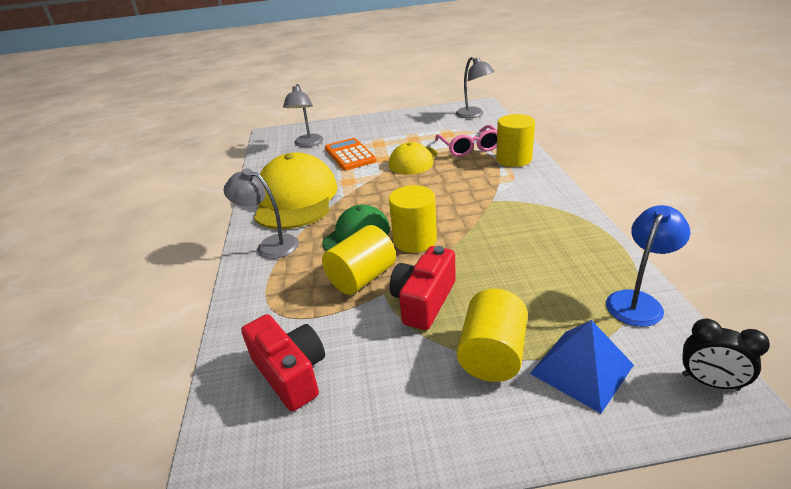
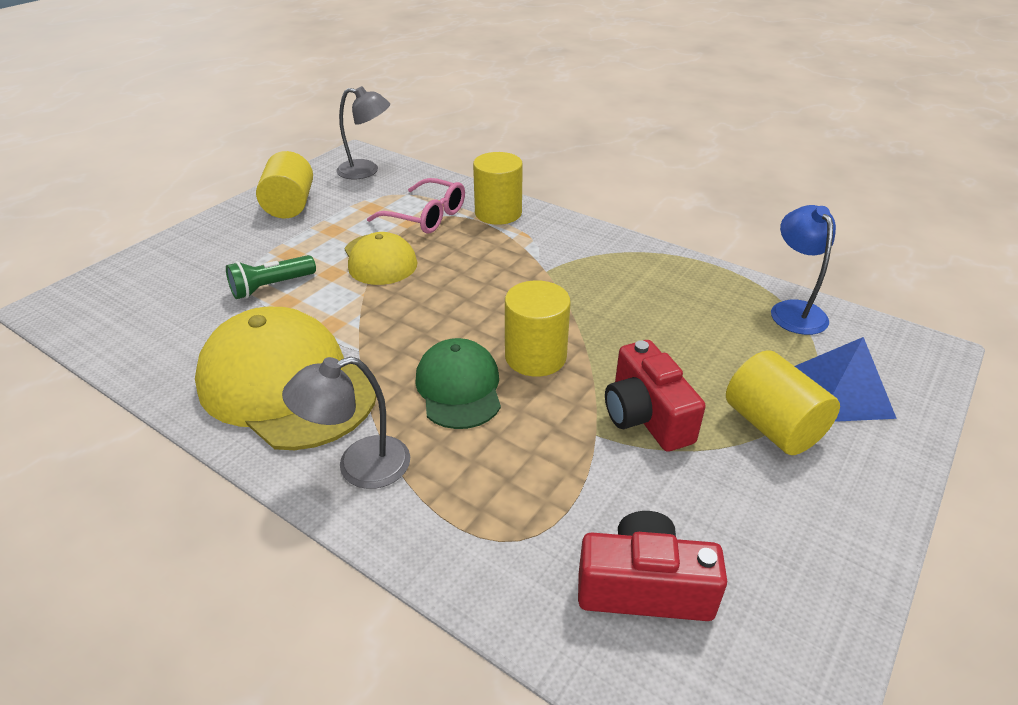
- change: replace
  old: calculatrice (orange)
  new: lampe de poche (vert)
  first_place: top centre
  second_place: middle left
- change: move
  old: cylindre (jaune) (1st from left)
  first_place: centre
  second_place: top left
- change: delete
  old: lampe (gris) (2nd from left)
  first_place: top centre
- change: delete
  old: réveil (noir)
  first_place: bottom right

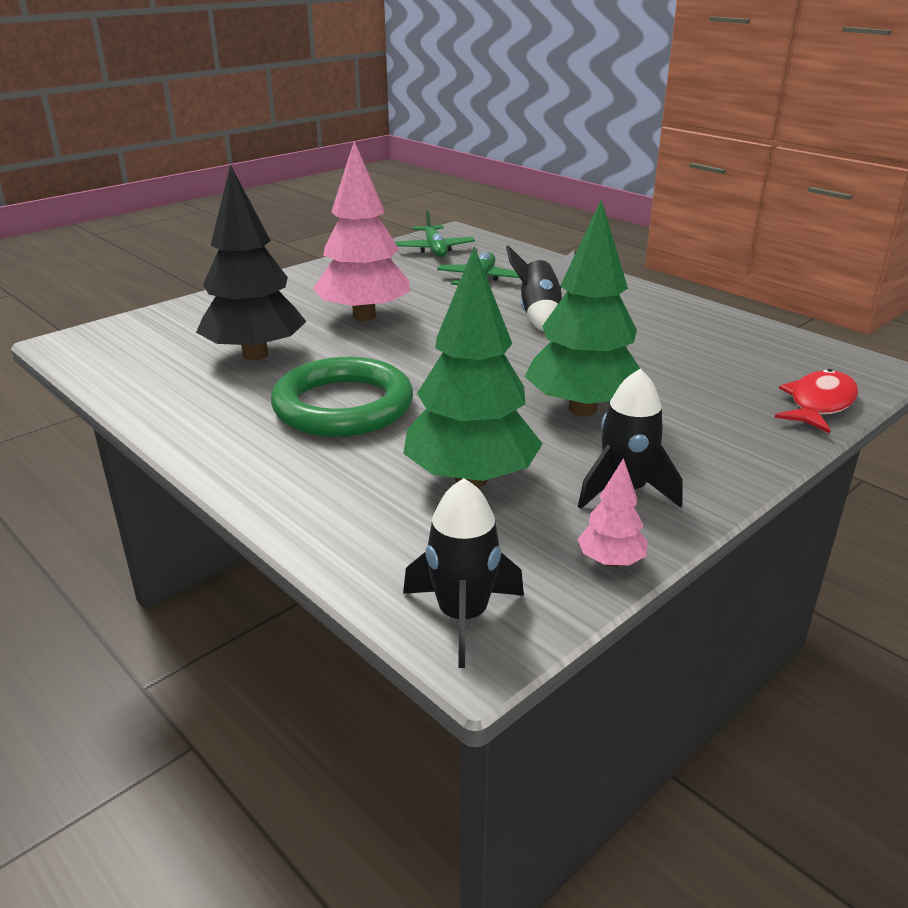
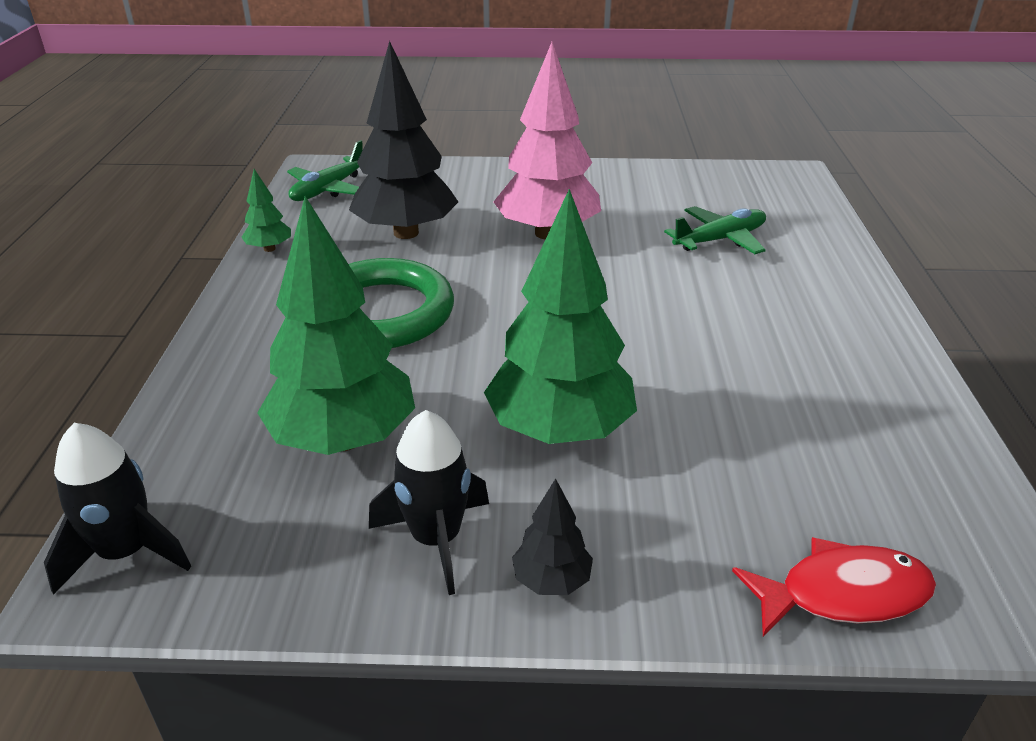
- change: insert
  new: arbre (vert) (1st from left)
  second_place: top left
- change: move
  old: avion (vert) (1st from left)
  first_place: top centre
  second_place: top left
- change: insert
  new: arbre (noir) (2nd from left)
  second_place: bottom centre
- change: delete
  old: fusée (noir) (2nd from left)
  first_place: top centre
- change: delete
  old: arbre (rose) (2nd from left)
  first_place: middle right

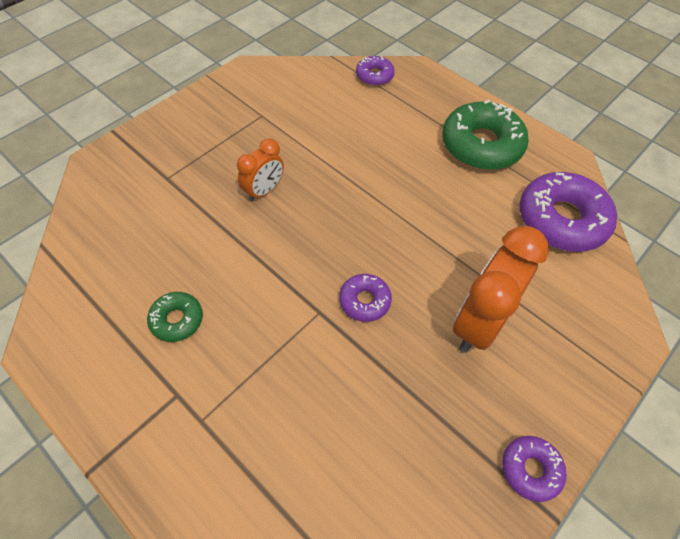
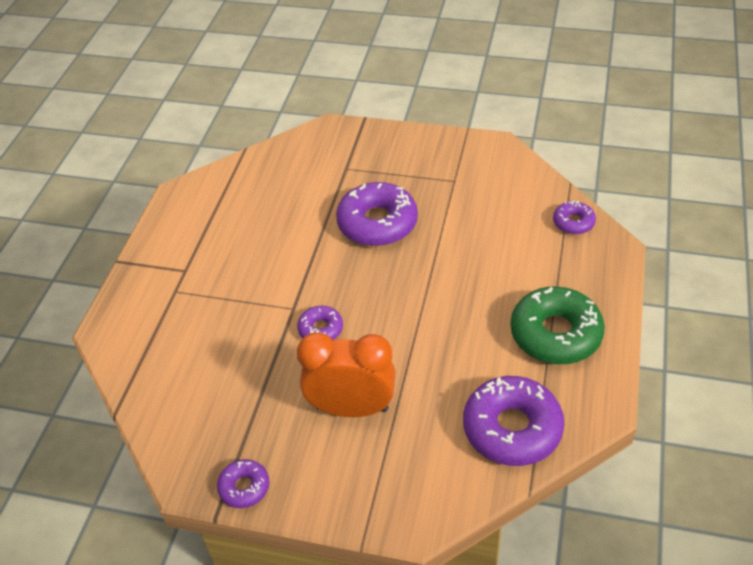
- change: replace
  old: réveil (orange) (1st from left)
  new: beignet (violet) (3rd from left)
  first_place: top centre
  second_place: centre
- change: delete
  old: beignet (vert) (1st from left)
  first_place: middle left

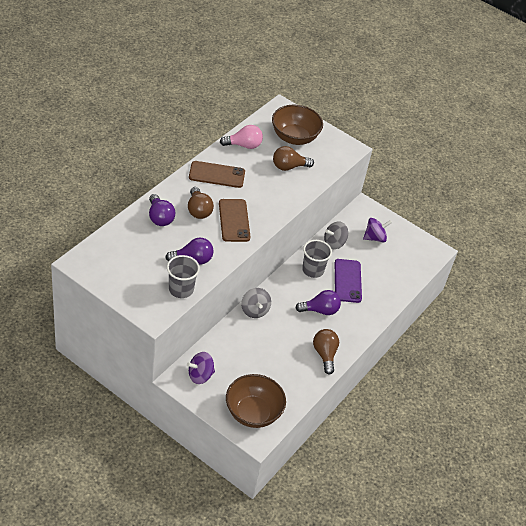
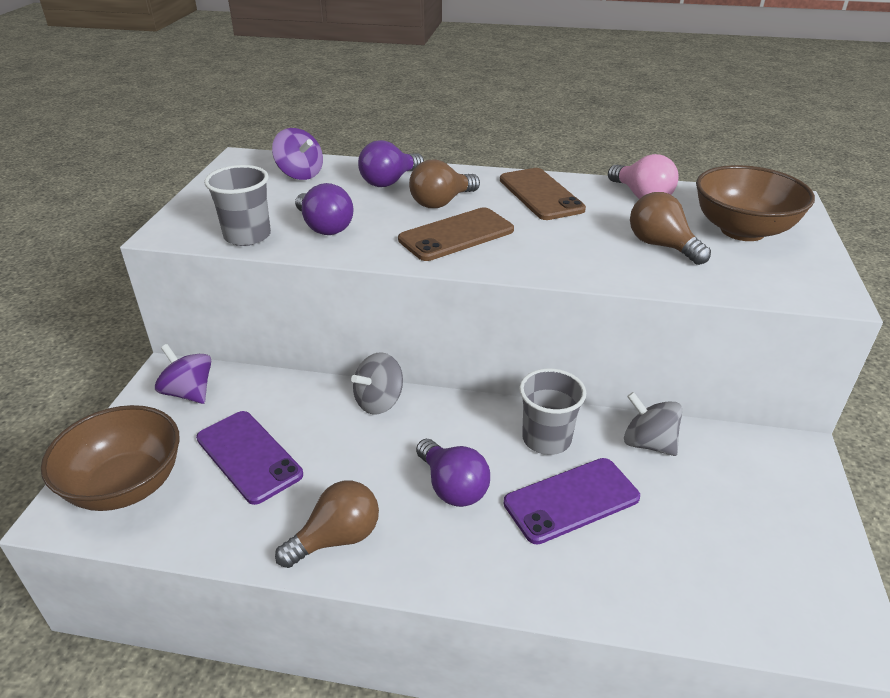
- change: insert
  new: téléphone (violet) (1st from left)
  second_place: middle left
- change: move
  old: toupie (violet) (2nd from left)
  first_place: middle right
  second_place: top centre

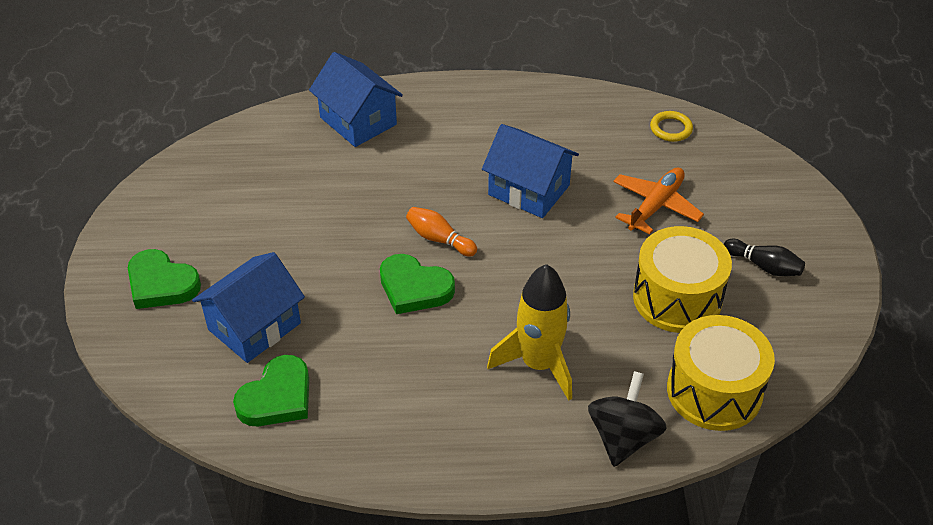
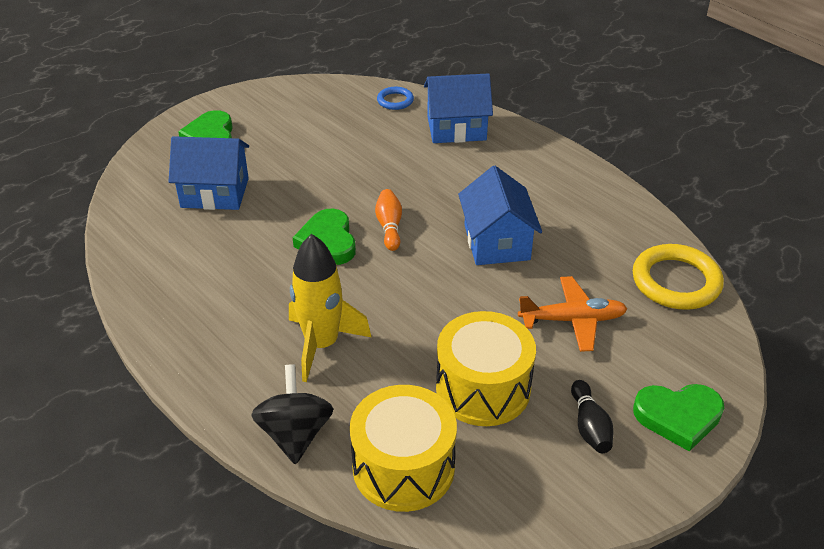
- change: rotate
  old: toupie (noir)
  first_place: bottom right
  second_place: bottom centre
  degrees: -75
- change: insert
  new: anneau (bleu)
  second_place: top centre
- change: rotate
  old: maison (bleu) (2nd from left)
  first_place: top centre
  second_place: top centre
  degrees: 75
- change: resize
  old: anneau (jaune)
  first_place: top right
  second_place: middle right
  factor: 1.91
- change: move
  old: cœur (vert) (2nd from left in the first image)
  new: cœur (vert) (3rd from left)
  first_place: bottom left
  second_place: bottom right

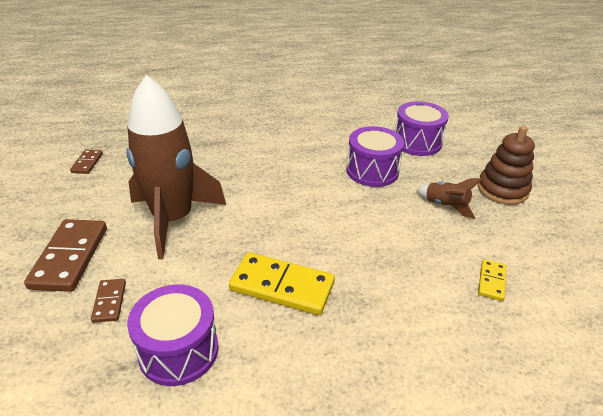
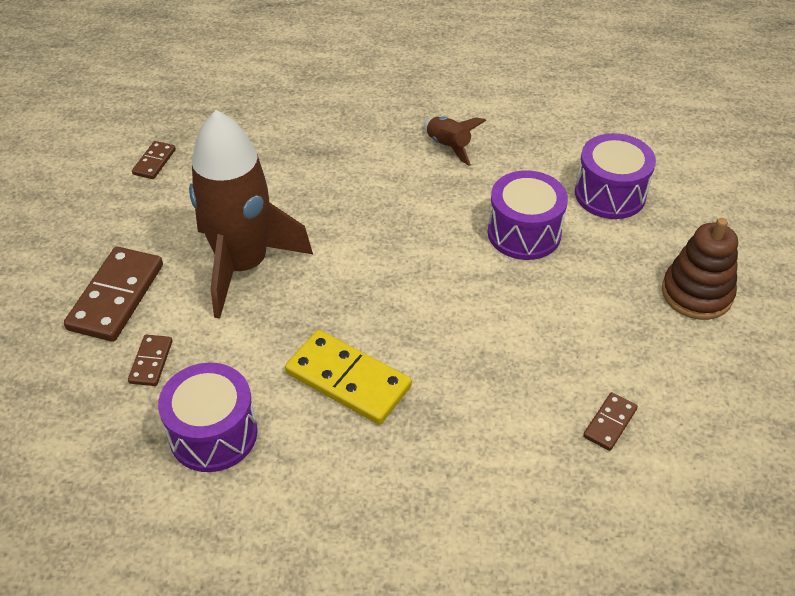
- change: move
  old: fusée (marron) (2nd from left)
  first_place: middle right
  second_place: top centre
- change: recolor
  old: domino (jaune) (2nd from left)
  new: domino (marron) (4th from left)
  first_place: bottom right
  second_place: bottom right

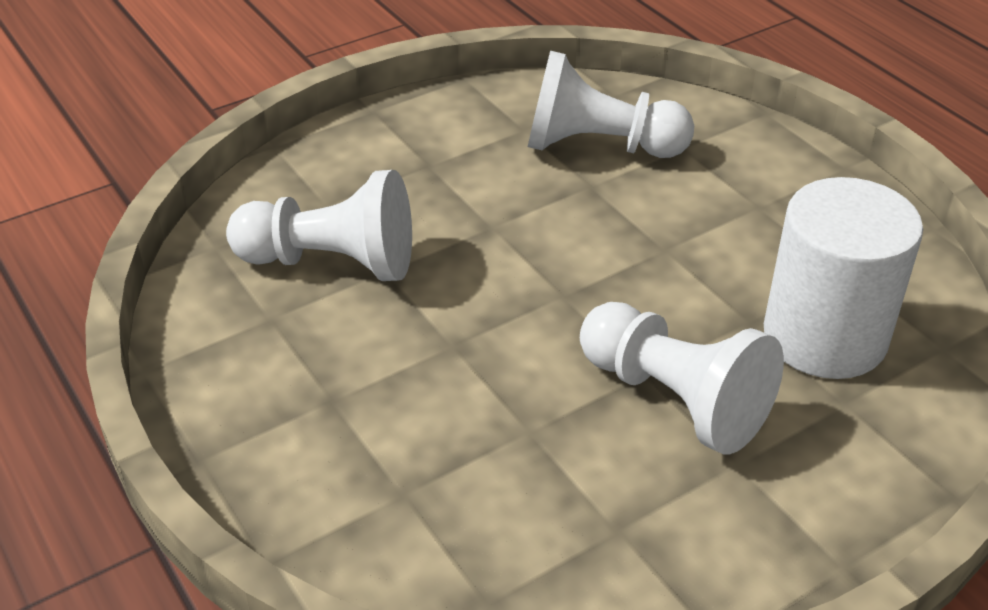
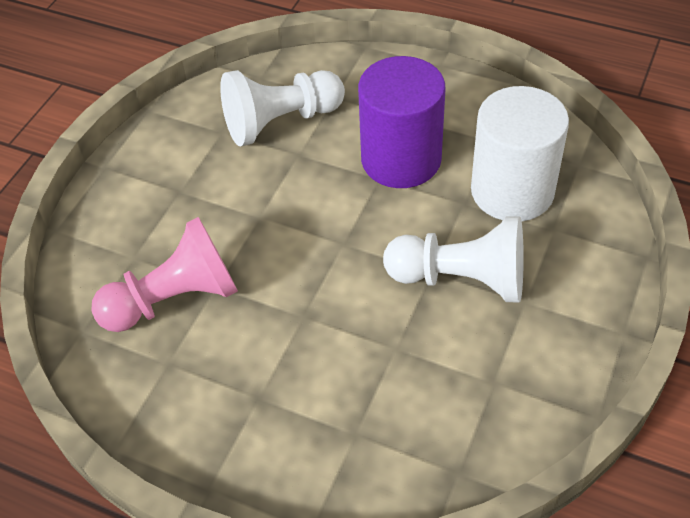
- change: recolor
  old: pion (blanc) (1st from left)
  new: pion (rose)
  first_place: middle left
  second_place: middle left
- change: insert
  new: cylindre (violet)
  second_place: top centre

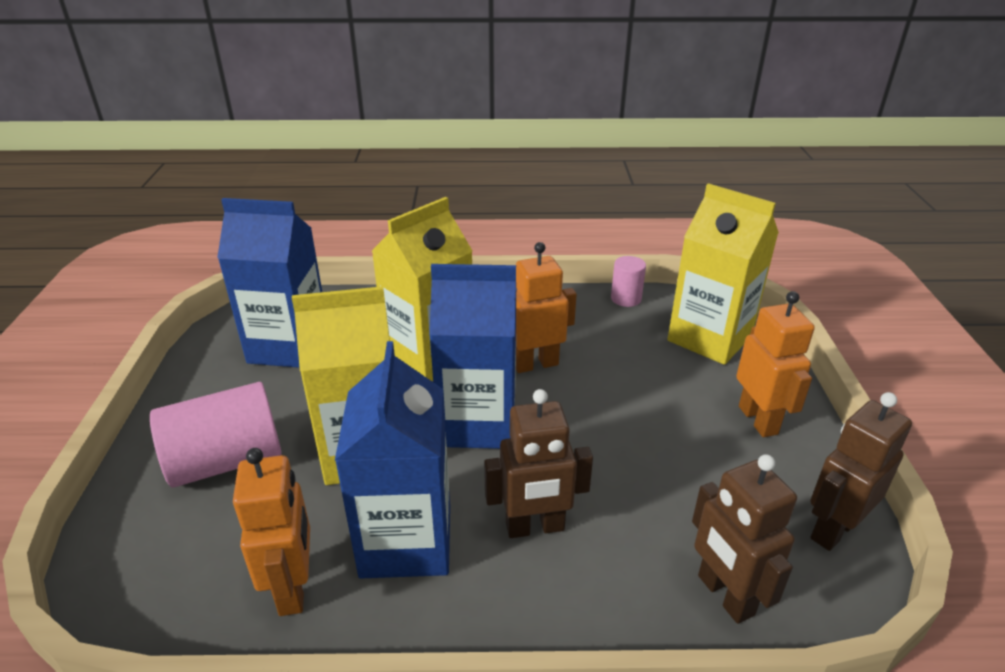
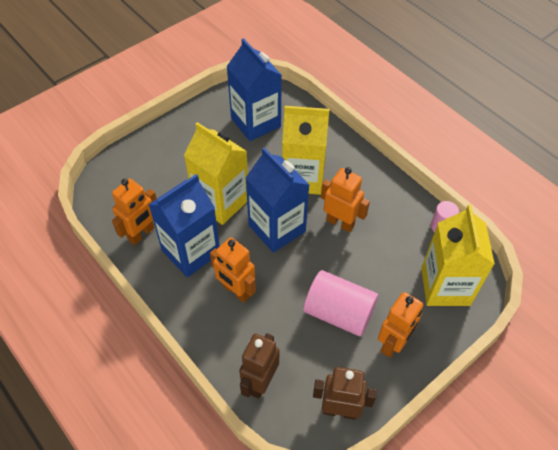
- change: recolor
  old: robot (marron) (1st from left)
  new: robot (orange) (2nd from left)
  first_place: bottom centre
  second_place: centre
- change: move
  old: cylindre (rose) (1st from left)
  first_place: middle left
  second_place: bottom centre

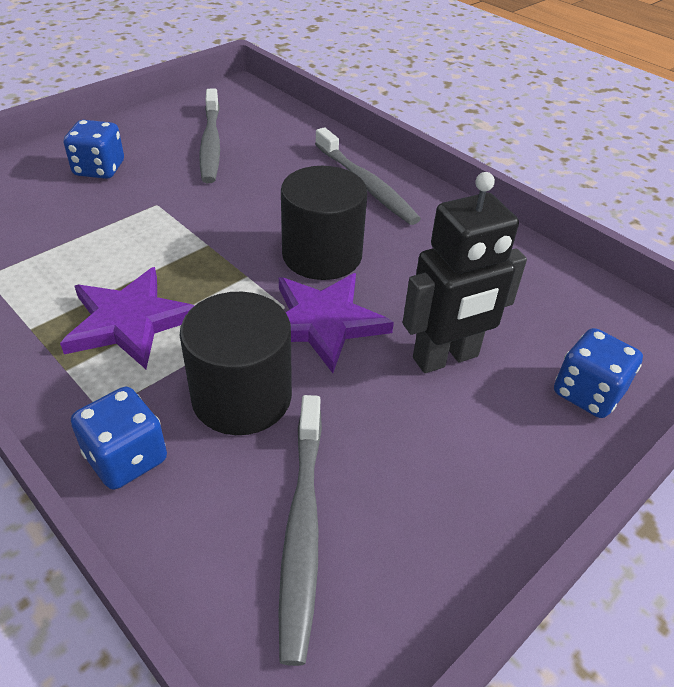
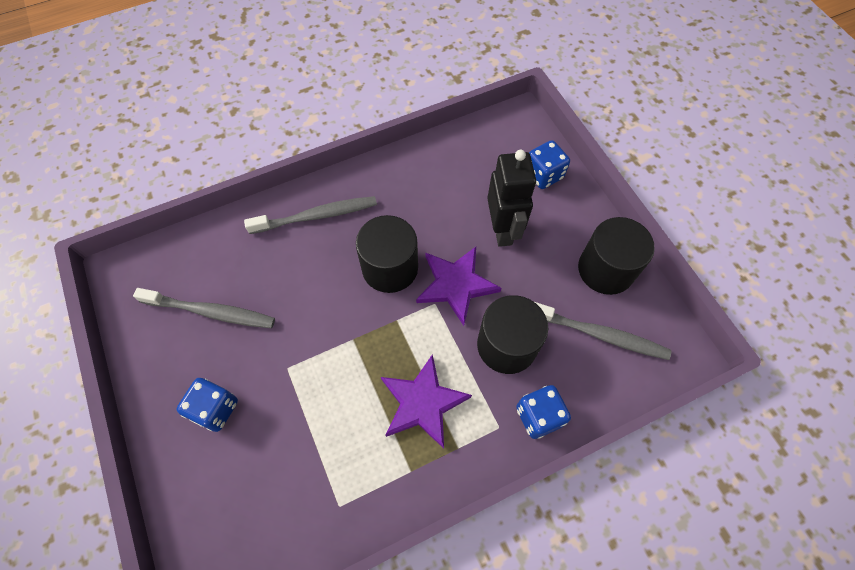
- change: insert
  new: cylindre (noir) (3rd from left)
  second_place: middle right

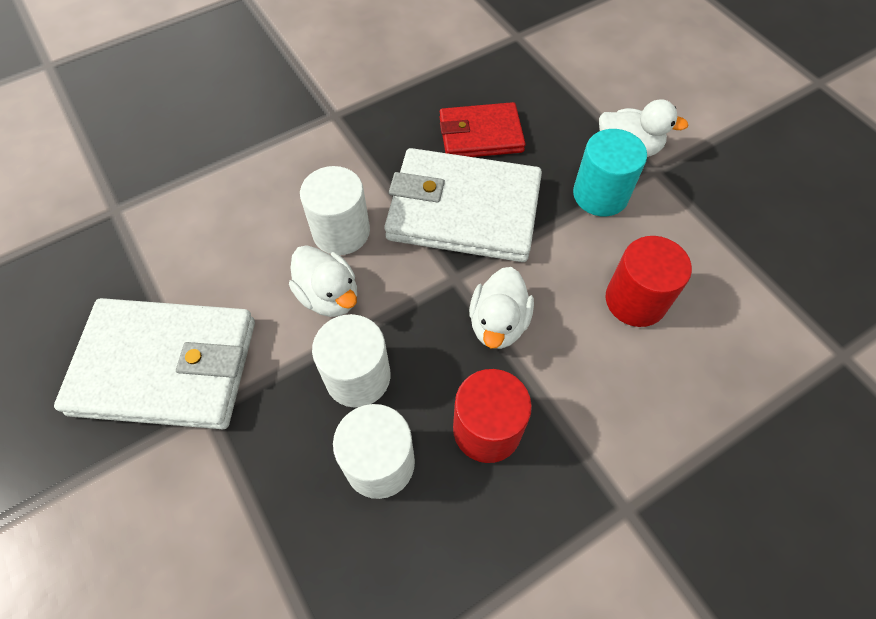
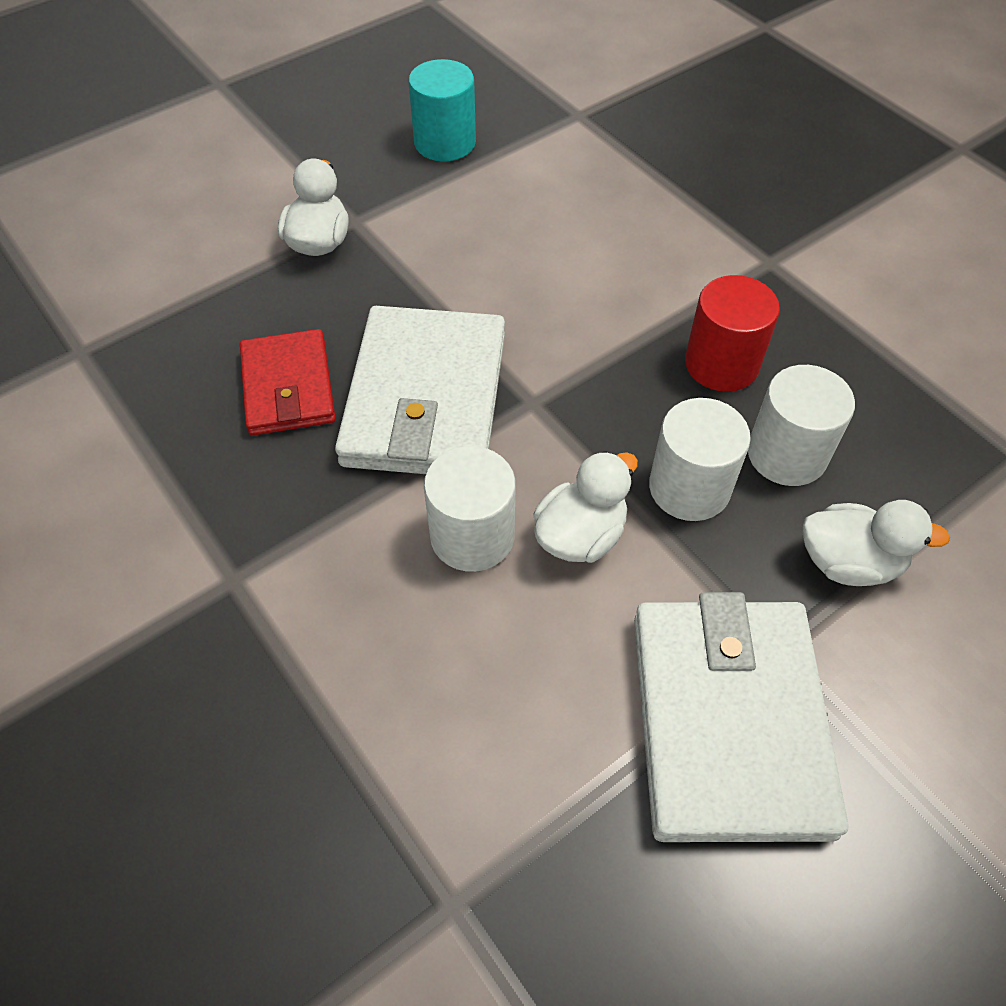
- change: move
  old: cylindre (turquoise)
  first_place: top right
  second_place: top centre
- change: move
  old: canard (blanc) (2nd from left in the first image)
  new: canard (blanc) (3rd from left)
  first_place: centre
  second_place: middle right
- change: delete
  old: cylindre (rouge) (2nd from left)
  first_place: middle right

